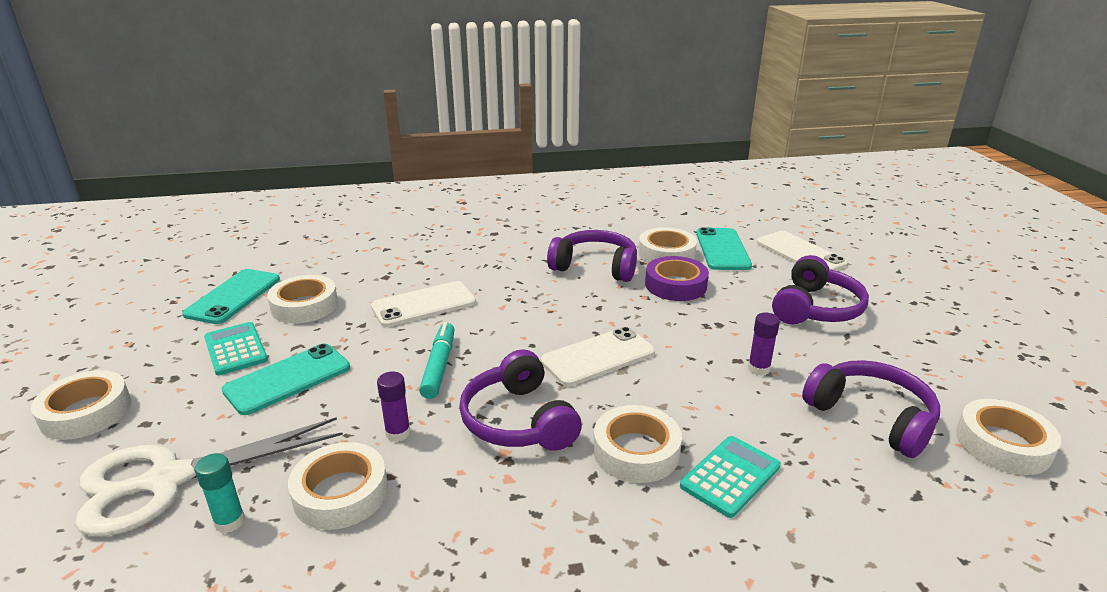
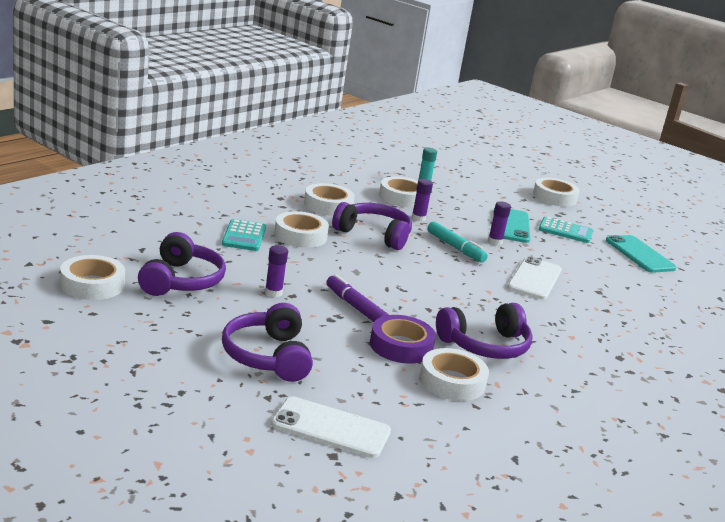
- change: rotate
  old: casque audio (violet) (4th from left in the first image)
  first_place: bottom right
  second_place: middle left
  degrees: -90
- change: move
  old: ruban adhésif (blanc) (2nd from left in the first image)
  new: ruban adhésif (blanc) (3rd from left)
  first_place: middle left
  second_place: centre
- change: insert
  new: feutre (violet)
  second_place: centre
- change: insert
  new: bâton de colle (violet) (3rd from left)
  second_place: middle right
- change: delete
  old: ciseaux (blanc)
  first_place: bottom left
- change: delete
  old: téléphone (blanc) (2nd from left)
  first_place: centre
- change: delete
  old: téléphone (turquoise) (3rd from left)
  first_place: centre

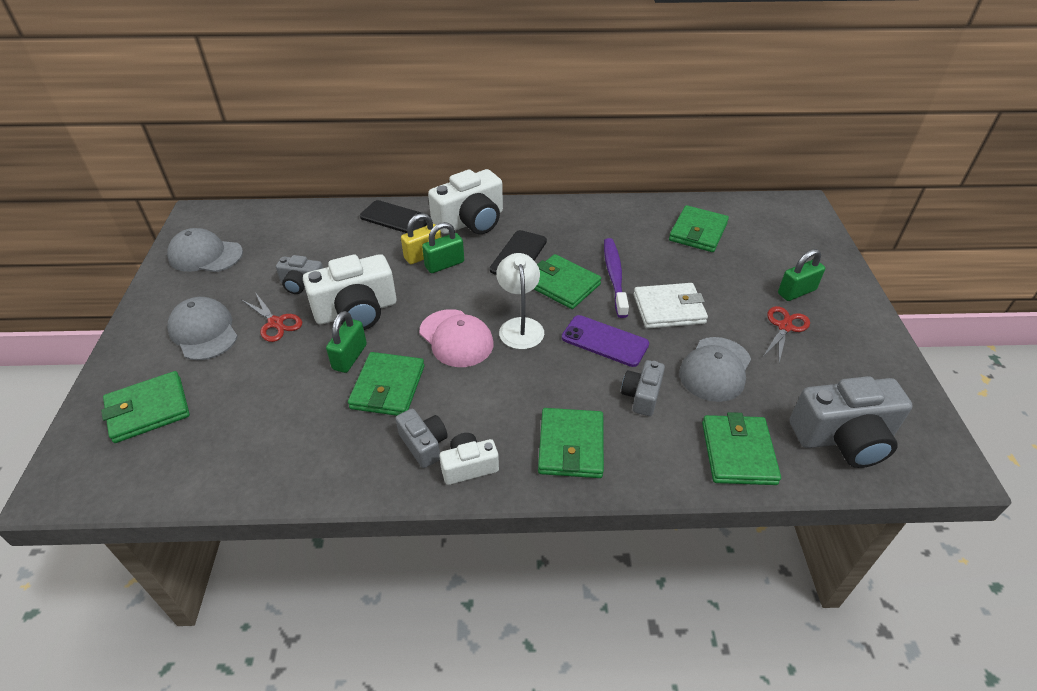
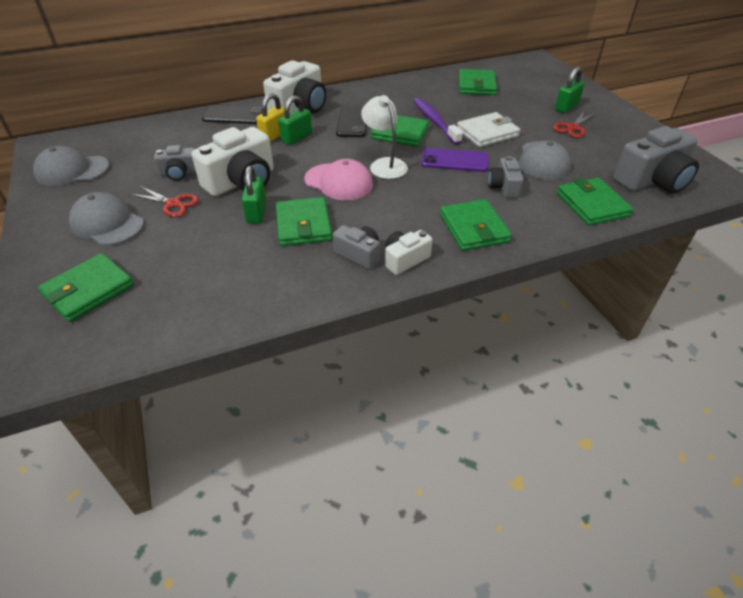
- change: rotate
  old: ciseaux (rouge) (2nd from left)
  first_place: middle right
  second_place: top right
  degrees: -150

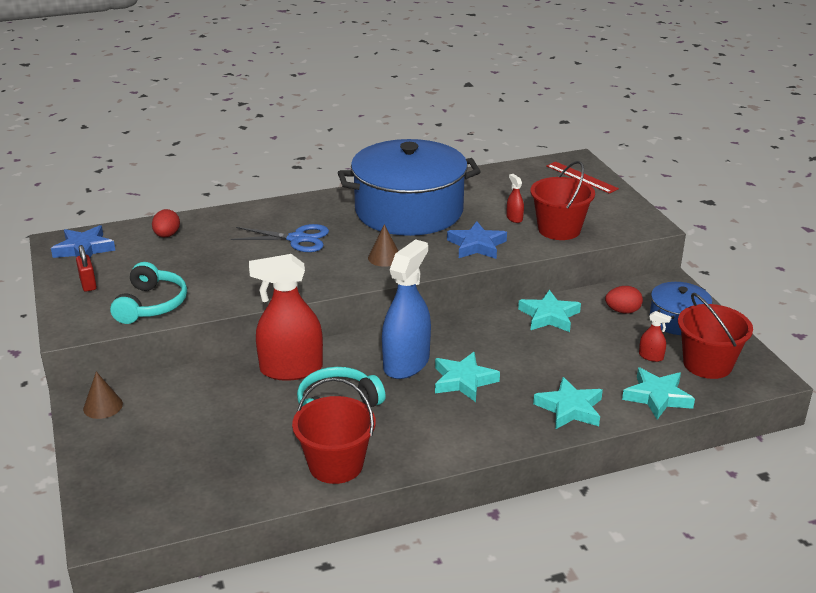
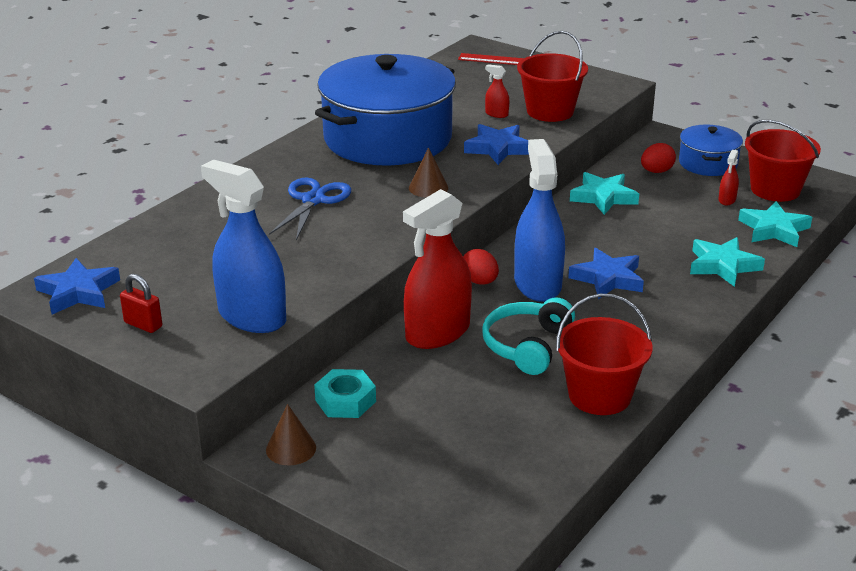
- change: replace
  old: casque audio (turquoise) (1st from left)
  new: vaporisateur (bleu) (1st from left)
  first_place: middle left
  second_place: middle left
- change: rotate
  old: ciseaux (bleu)
  first_place: centre
  second_place: centre
  degrees: -45
- change: insert
  new: écrou (turquoise)
  second_place: bottom centre
- change: move
  old: œuf (rouge) (1st from left)
  first_place: middle left
  second_place: centre
- change: recolor
  old: étoile (turquoise) (1st from left)
  new: étoile (bleu) (3rd from left)
  first_place: centre
  second_place: middle right
- change: rotate
  old: vaporisateur (rouge) (3rd from left)
  first_place: middle right
  second_place: top right
  degrees: 120

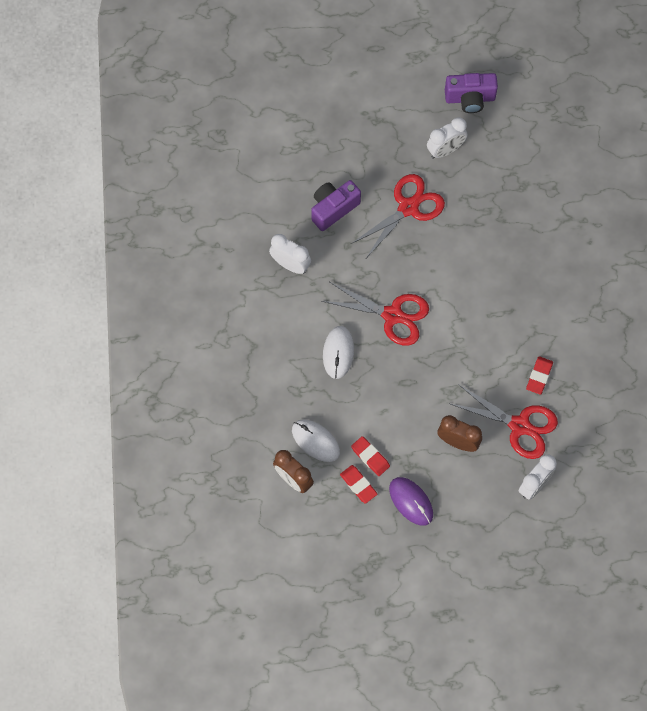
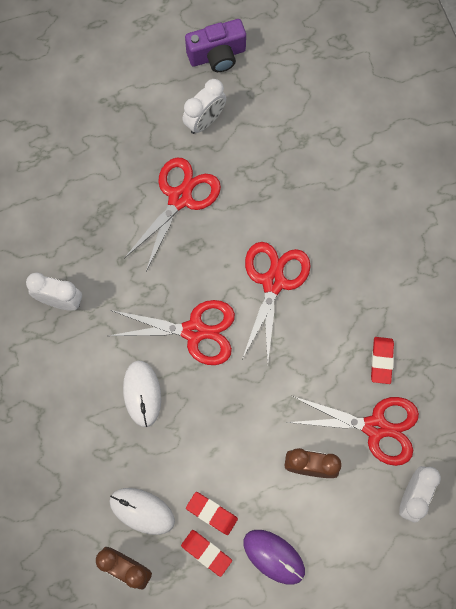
- change: insert
  new: ciseaux (rouge) (3rd from left)
  second_place: centre
- change: delete
  old: appareil photo (violet) (1st from left)
  first_place: top centre

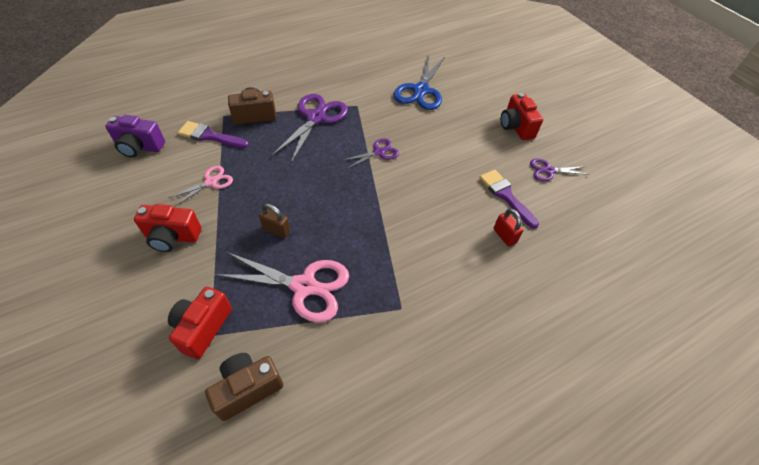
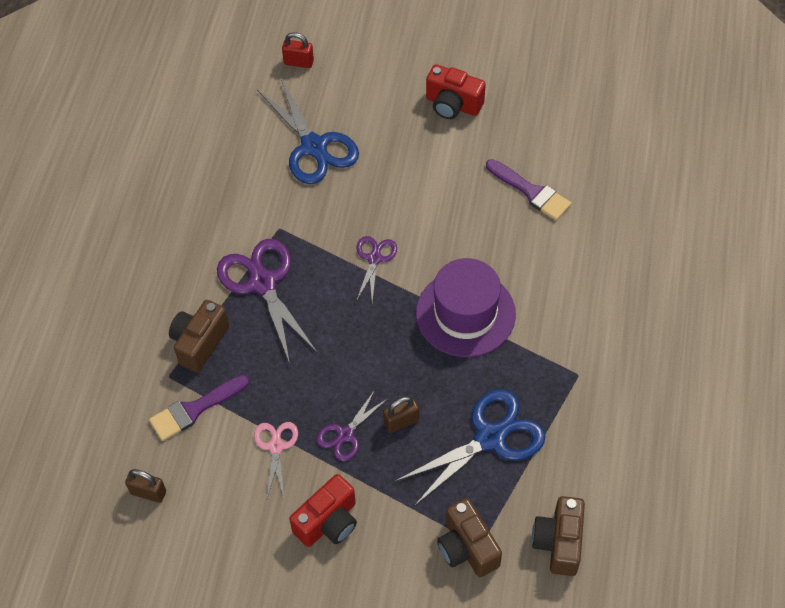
- change: replace
  old: appareil photo (violet)
  new: cadenas (marron) (1st from left)
  first_place: top left
  second_place: bottom left
- change: move
  old: cadenas (rouge)
  first_place: middle right
  second_place: top centre
- change: move
  old: ciseaux (violet) (3rd from left in the first image)
  new: ciseaux (violet) (2nd from left)
  first_place: middle right
  second_place: bottom centre
- change: recolor
  old: ciseaux (rose) (2nd from left)
  new: ciseaux (bleu) (2nd from left)
  first_place: centre
  second_place: bottom centre
- change: insert
  new: chapeau (violet)
  second_place: centre
- change: recolor
  old: appareil photo (rouge) (2nd from left)
  new: appareil photo (marron) (2nd from left)
  first_place: bottom left
  second_place: bottom centre
- change: rotate
  old: pinceau (violet) (2nd from left)
  first_place: middle right
  second_place: top right
  degrees: -150

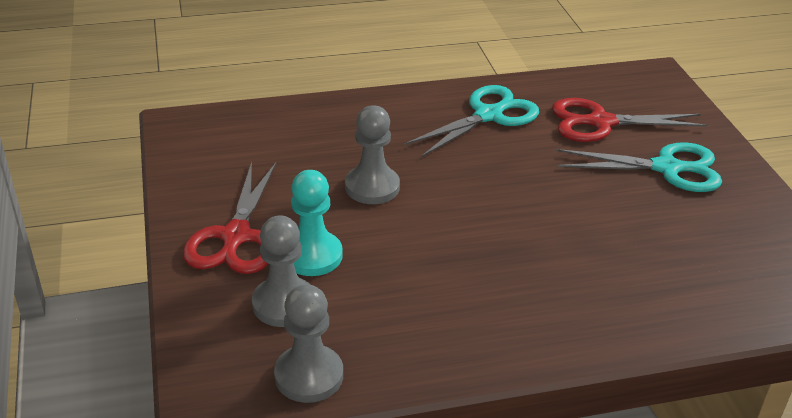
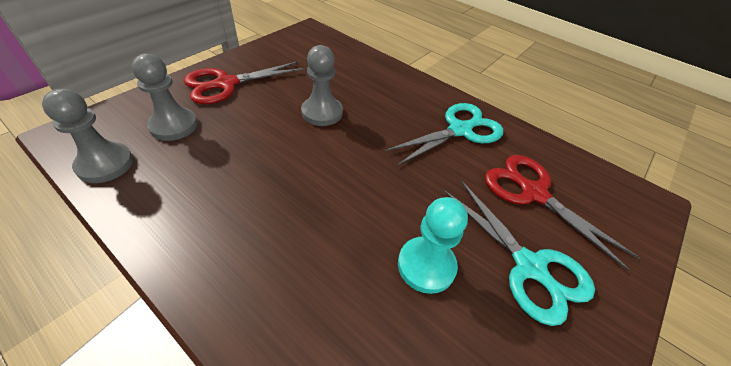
- change: rotate
  old: ciseaux (turquoise) (1st from left)
  first_place: top centre
  second_place: centre
  degrees: -45
- change: move
  old: pion (turquoise)
  first_place: centre
  second_place: bottom centre

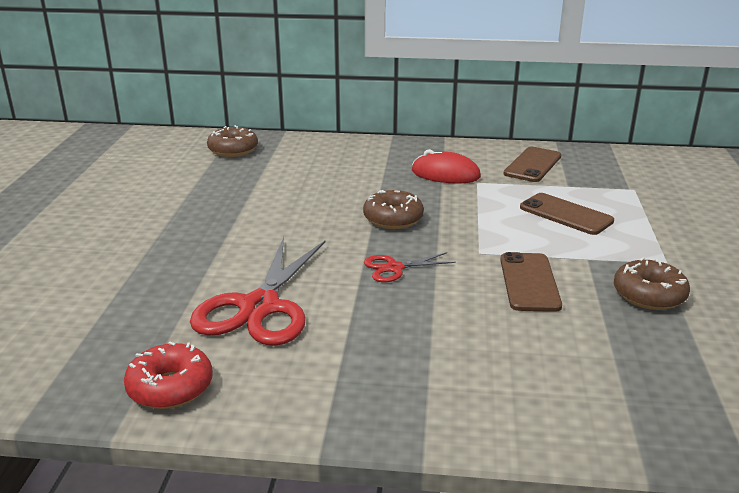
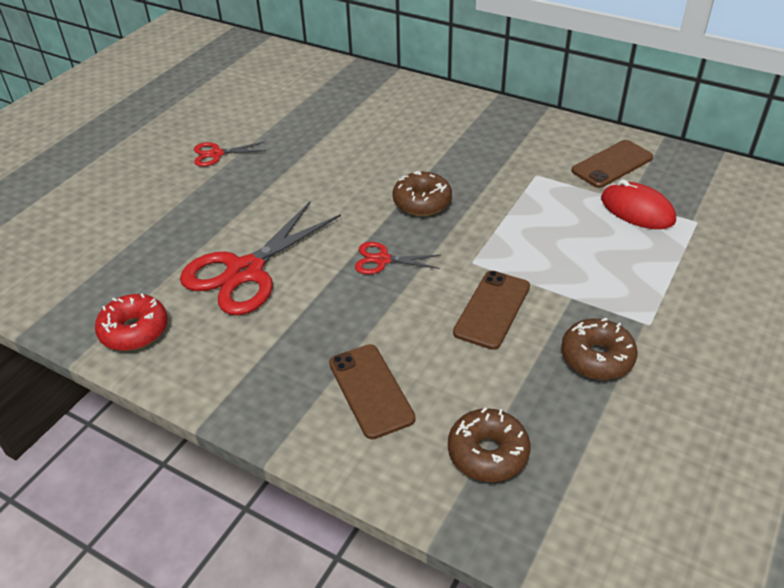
- change: insert
  new: ciseaux (rouge) (1st from left)
  second_place: top left
- change: move
  old: téléphone (marron) (3rd from left in the first image)
  new: téléphone (marron) (1st from left)
  first_place: middle right
  second_place: centre
- change: move
  old: beignet (marron) (1st from left in the first image)
  new: beignet (marron) (2nd from left)
  first_place: top left
  second_place: bottom centre
- change: move
  old: souris (rouge)
  first_place: centre
  second_place: middle right

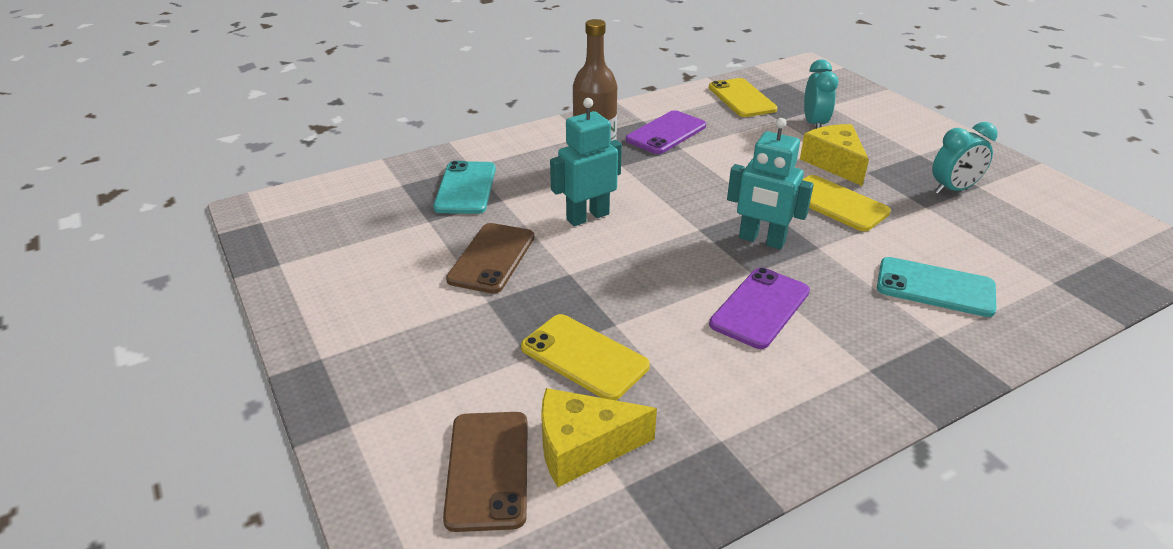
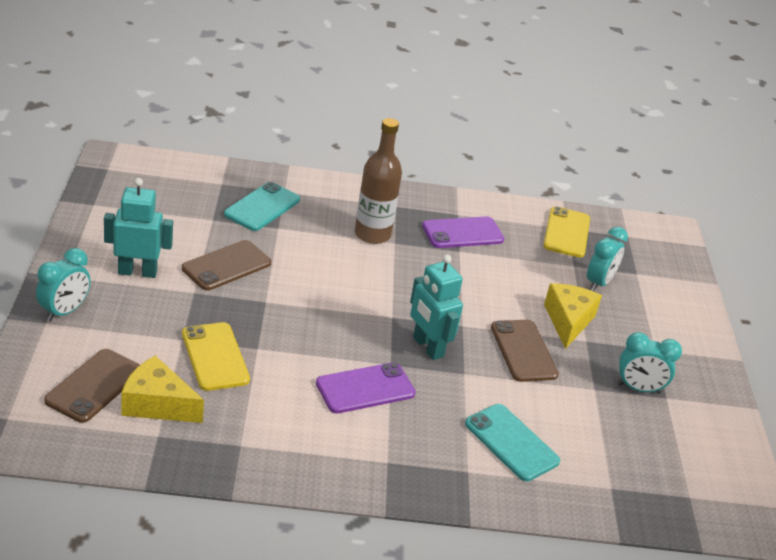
- change: insert
  new: réveil (turquoise) (1st from left)
  second_place: middle left
- change: move
  old: robot (turquoise) (1st from left)
  first_place: top centre
  second_place: middle left
- change: recolor
  old: téléphone (jaune) (3rd from left)
  new: téléphone (marron) (3rd from left)
  first_place: middle right
  second_place: middle right

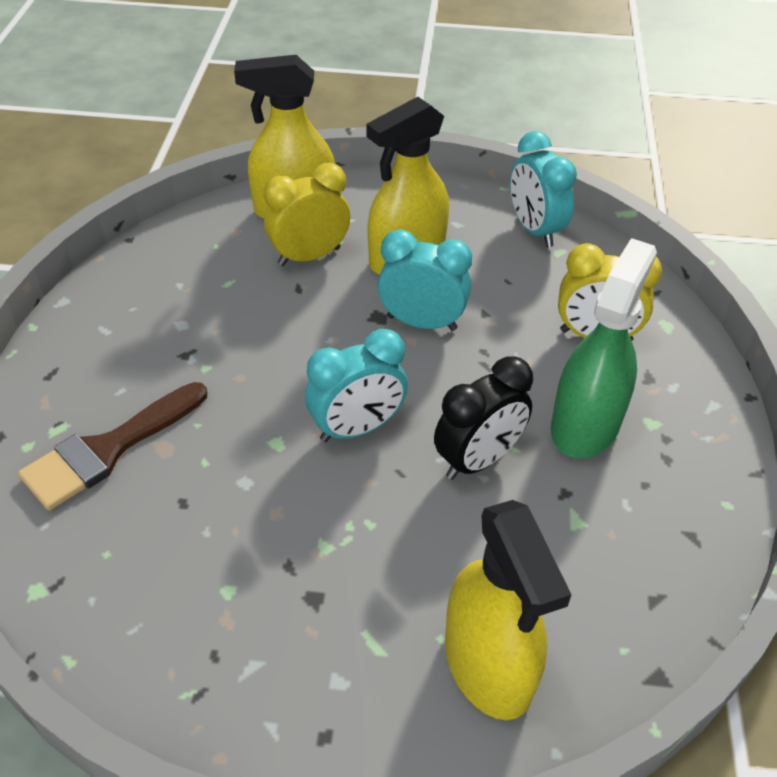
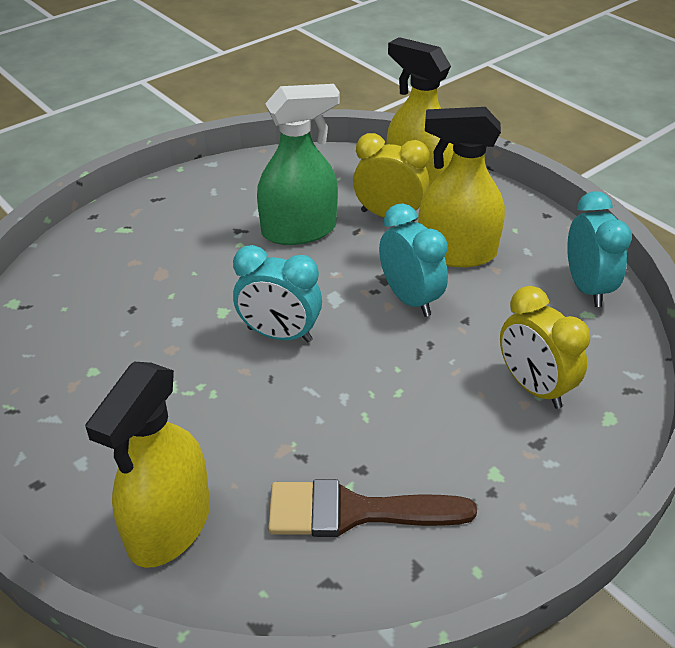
- change: move
  old: vaporisateur (vert)
  first_place: middle right
  second_place: top centre
- change: move
  old: pinceau (marron)
  first_place: middle left
  second_place: bottom centre
- change: rotate
  old: réveil (turquoise) (3rd from left)
  first_place: top right
  second_place: middle right
  degrees: 150
- change: delete
  old: réveil (noir)
  first_place: centre

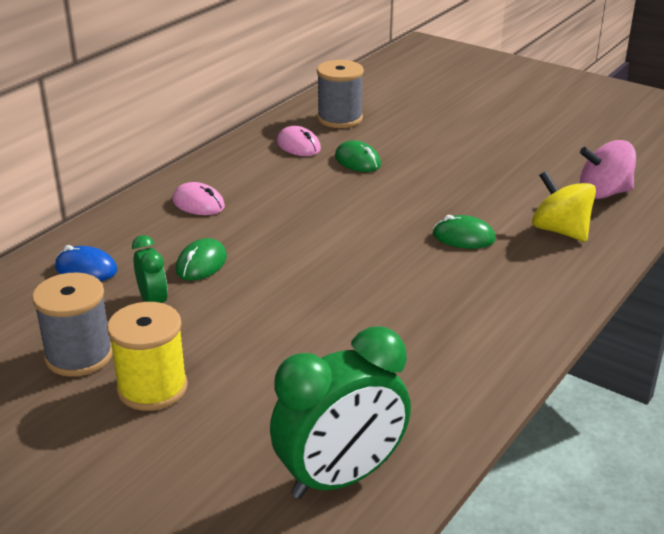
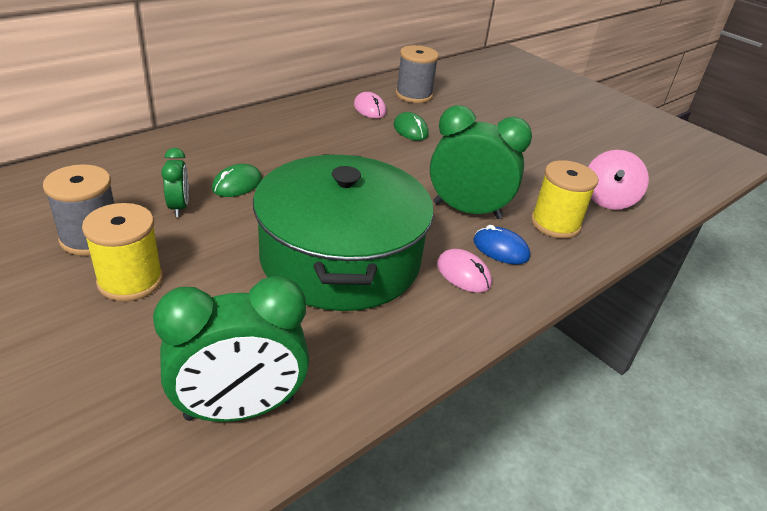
- change: insert
  new: marmite (vert)
  second_place: centre
- change: replace
  old: souris (vert) (3rd from left)
  new: réveil (vert) (3rd from left)
  first_place: middle right
  second_place: top centre
- change: move
  old: souris (rose) (1st from left in the first image)
  new: souris (rose) (2nd from left)
  first_place: middle left
  second_place: centre
- change: move
  old: souris (bleu)
  first_place: middle left
  second_place: centre
- change: replace
  old: toupie (jaune)
  new: bobine (jaune) (2nd from left)
  first_place: middle right
  second_place: middle right
- change: rotate
  old: toupie (rose)
  first_place: top right
  second_place: middle right
  degrees: -75

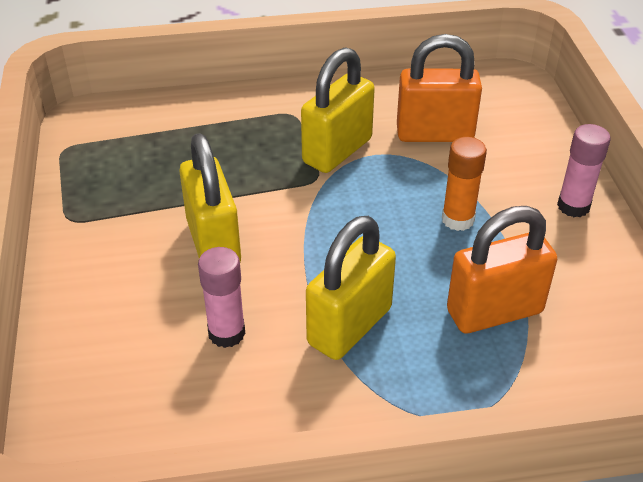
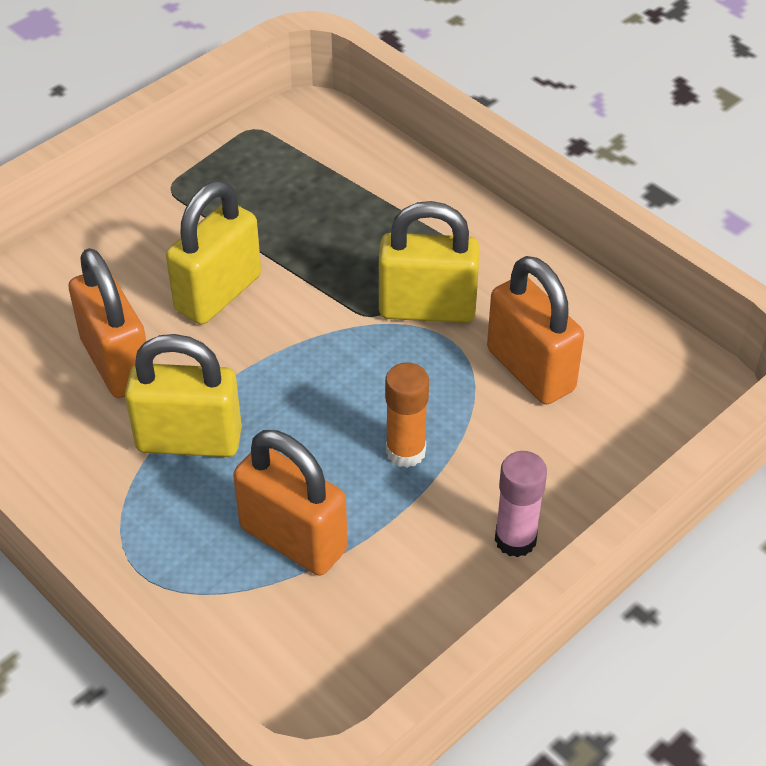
- change: replace
  old: bâton de colle (rose) (1st from left)
  new: cadenas (orange) (1st from left)
  first_place: centre
  second_place: middle left

